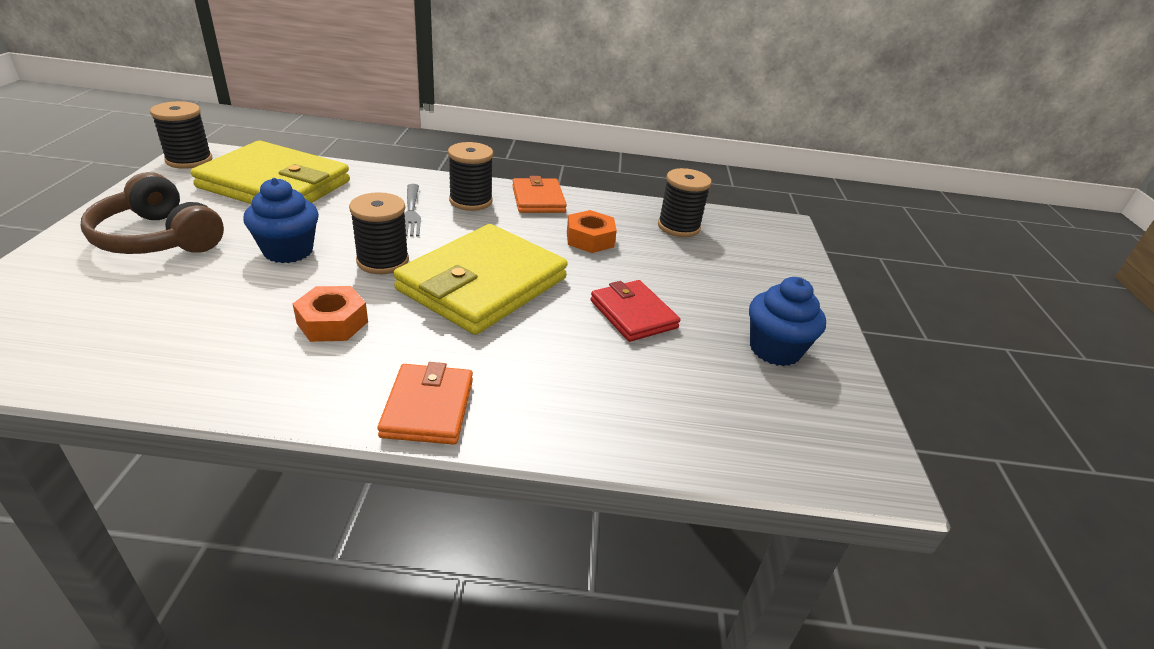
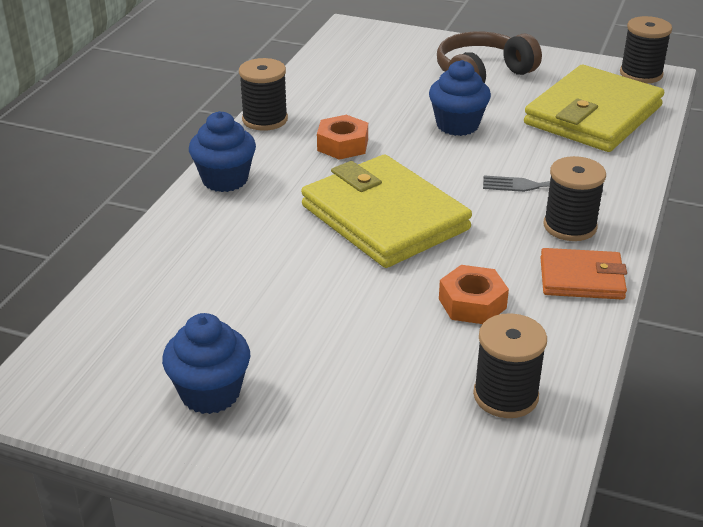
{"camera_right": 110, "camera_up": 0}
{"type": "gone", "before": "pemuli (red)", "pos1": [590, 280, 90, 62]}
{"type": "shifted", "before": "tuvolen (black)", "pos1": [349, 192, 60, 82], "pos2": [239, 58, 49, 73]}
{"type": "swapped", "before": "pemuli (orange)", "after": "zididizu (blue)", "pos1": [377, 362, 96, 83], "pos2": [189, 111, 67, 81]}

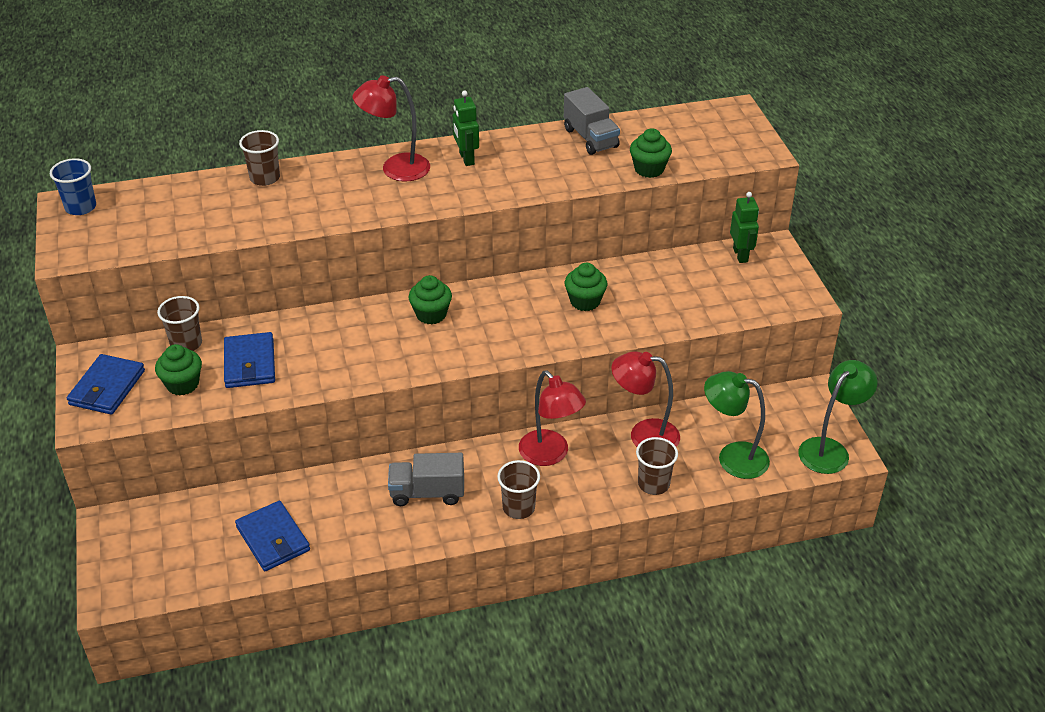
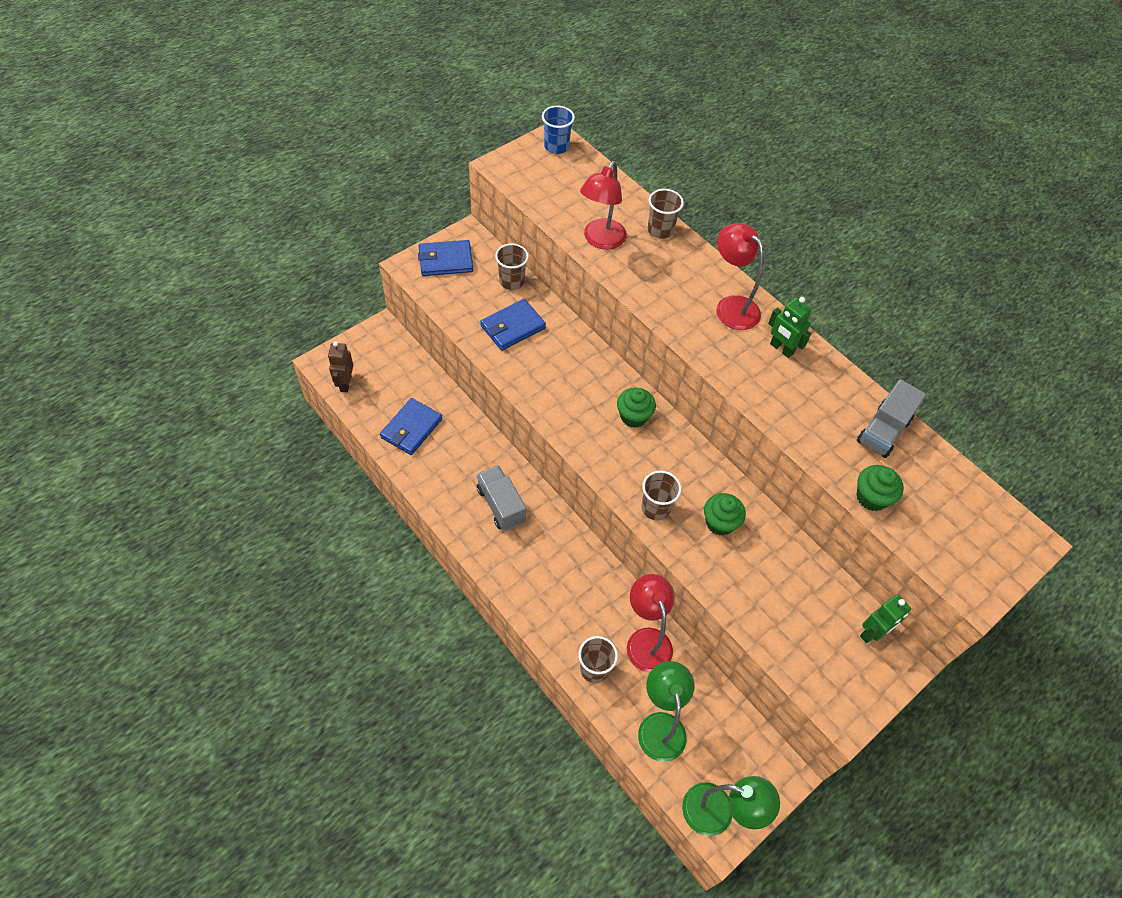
{"camera_right": 60, "camera_up": 15}
{"type": "gone", "before": "zididizu (green)", "pos1": [155, 344, 47, 51]}
{"type": "new", "after": "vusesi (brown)", "pos2": [328, 341, 25, 51]}
{"type": "shifted", "before": "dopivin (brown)", "pos1": [497, 460, 43, 59], "pos2": [641, 471, 40, 50]}
{"type": "shifted", "before": "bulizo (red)", "pos1": [519, 371, 67, 95], "pos2": [580, 161, 47, 89]}
{"type": "rotated", "before": "vusesi (green)", "pos1": [453, 91, 26, 75], "pos2": [768, 297, 44, 61], "turn": -90}

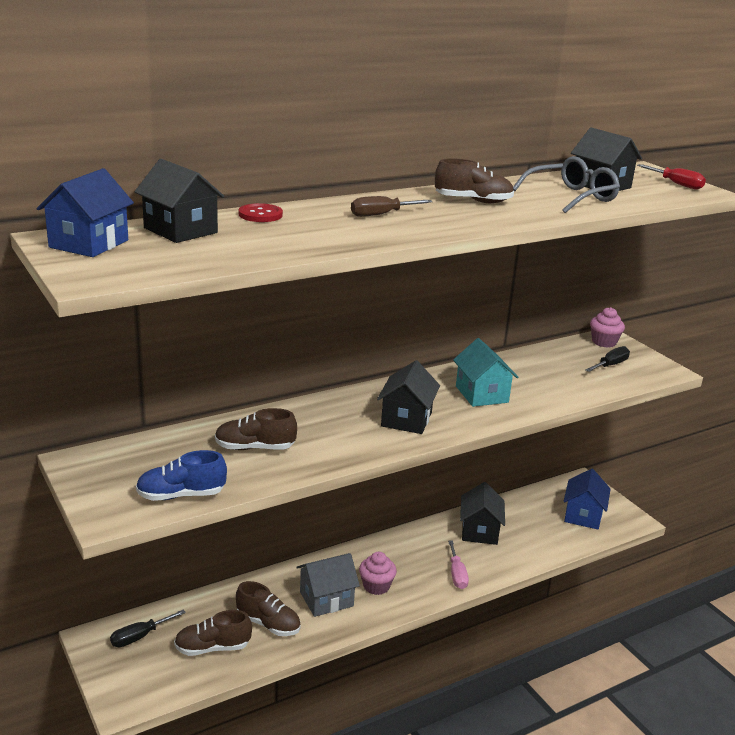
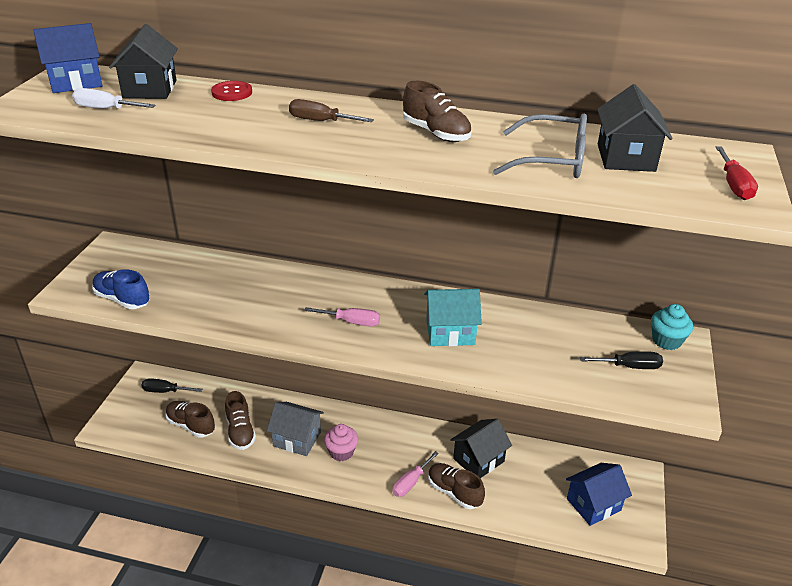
{"camera_right": 45, "camera_up": 10}
{"type": "new", "after": "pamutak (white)", "pos2": [72, 88, 84, 21]}
{"type": "shifted", "before": "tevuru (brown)", "pos1": [215, 408, 82, 42], "pos2": [428, 463, 57, 46]}
{"type": "swapped", "before": "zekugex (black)", "after": "pamutak (pink)", "pos1": [377, 360, 63, 74], "pos2": [304, 307, 76, 19]}
{"type": "repainted", "before": "zididizu (pink)", "after": "zididizu (turquoise)", "pos1": [590, 307, 35, 41], "pos2": [651, 304, 42, 46]}
{"type": "rotated", "before": "zekugex (turquoise)", "pos1": [453, 338, 65, 69], "pos2": [424, 289, 58, 57], "turn": 60}

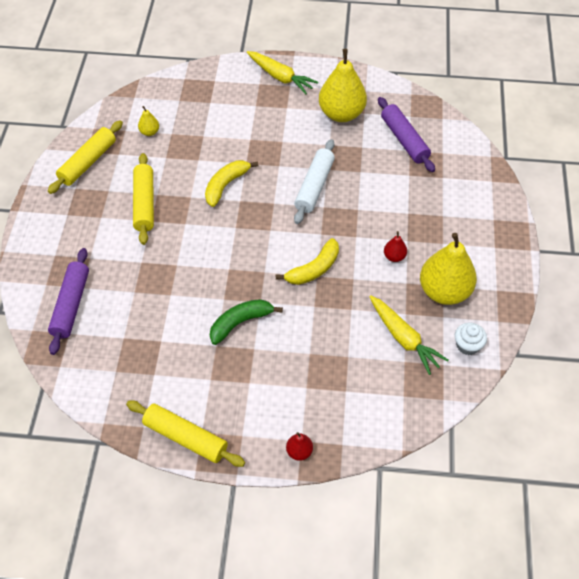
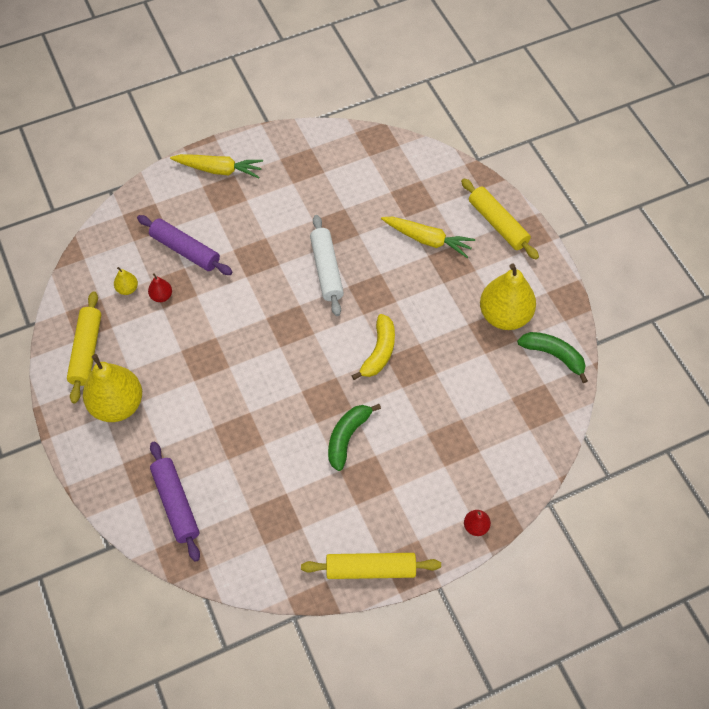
{"camera_right": -30, "camera_up": 5}
{"type": "gone", "before": "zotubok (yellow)", "pos1": [205, 160, 54, 47]}
{"type": "shifted", "before": "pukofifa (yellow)", "pos1": [133, 153, 21, 92], "pos2": [461, 178, 78, 82]}
{"type": "shifted", "before": "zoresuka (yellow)", "pos1": [319, 49, 48, 73], "pos2": [83, 354, 59, 68]}
{"type": "shifted", "before": "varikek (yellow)", "pos1": [369, 295, 80, 80], "pos2": [381, 217, 94, 41]}
{"type": "shifted", "before": "pukofifa (purple)", "pos1": [378, 97, 57, 75], "pos2": [137, 215, 95, 60]}
{"type": "shifted", "before": "zoresuka (red)", "pos1": [384, 231, 23, 31], "pos2": [148, 273, 24, 29]}
{"type": "swapped", "before": "zididizu (white)", "after": "zotubok (green)", "pos1": [455, 323, 32, 32], "pos2": [517, 332, 71, 51]}

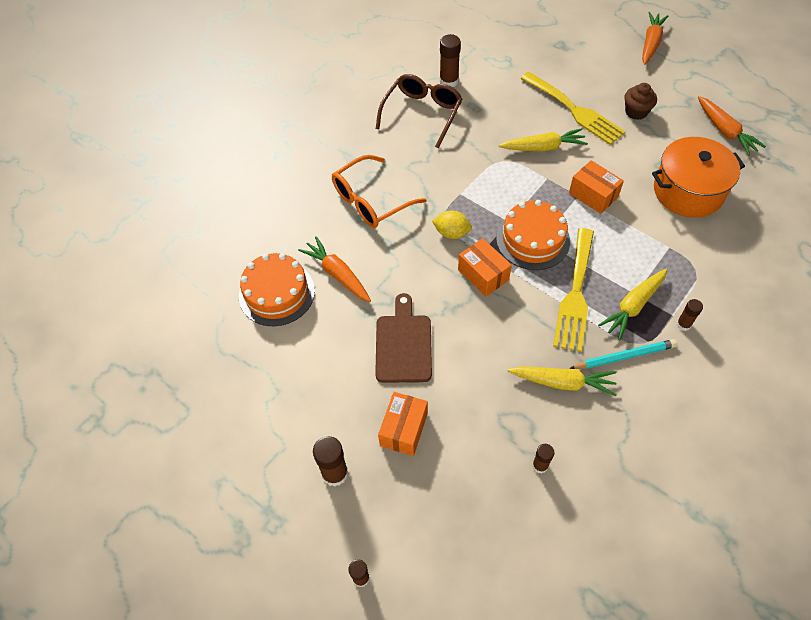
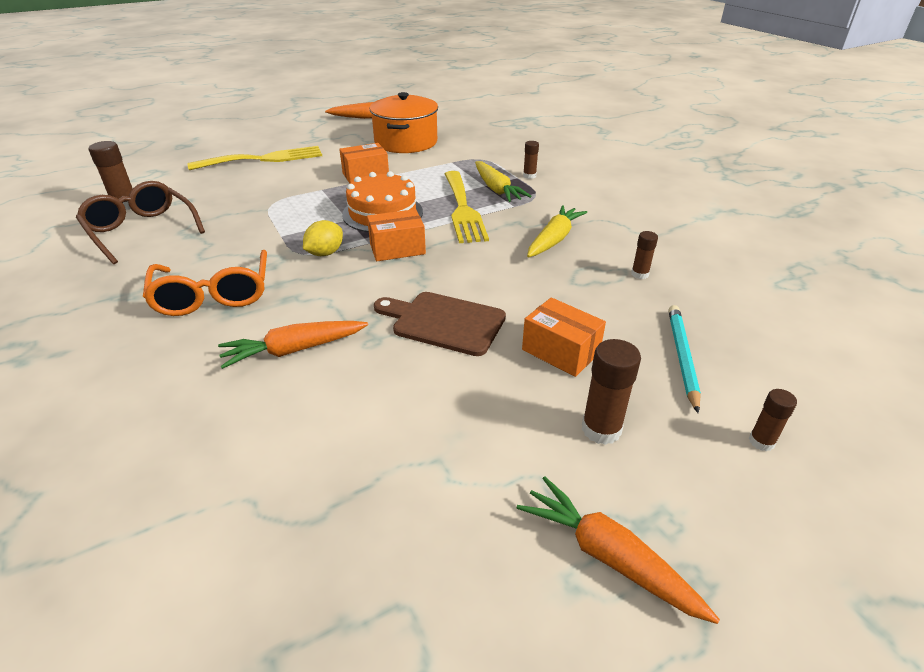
{"camera_right": -70, "camera_up": -20}
{"type": "gone", "before": "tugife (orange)", "pos1": [239, 253, 76, 73]}
{"type": "gone", "before": "varikek (yellow)", "pos1": [499, 128, 89, 23]}
{"type": "gone", "before": "zididizu (brown)", "pos1": [625, 83, 32, 37]}
{"type": "shifted", "before": "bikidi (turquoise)", "pos1": [569, 339, 109, 30], "pos2": [668, 305, 33, 108]}
{"type": "shifted", "before": "varikek (orange)", "pos1": [642, 12, 26, 53], "pos2": [517, 476, 203, 148]}
{"type": "rotated", "before": "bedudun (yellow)", "pos1": [553, 228, 41, 124], "pos2": [445, 171, 44, 72], "turn": 45}

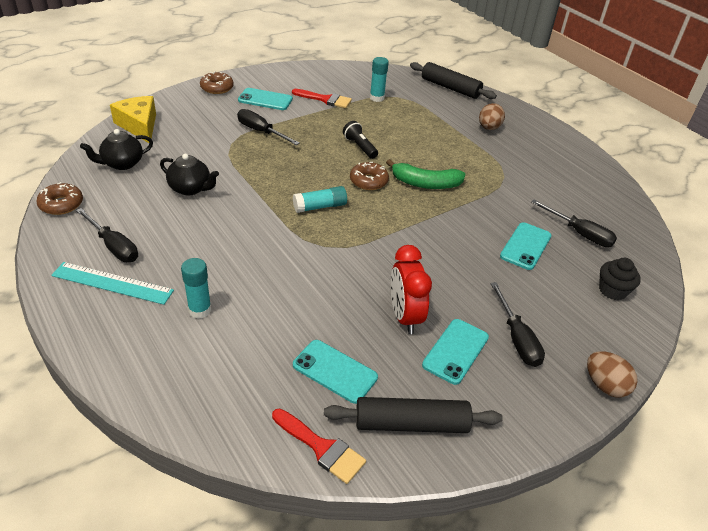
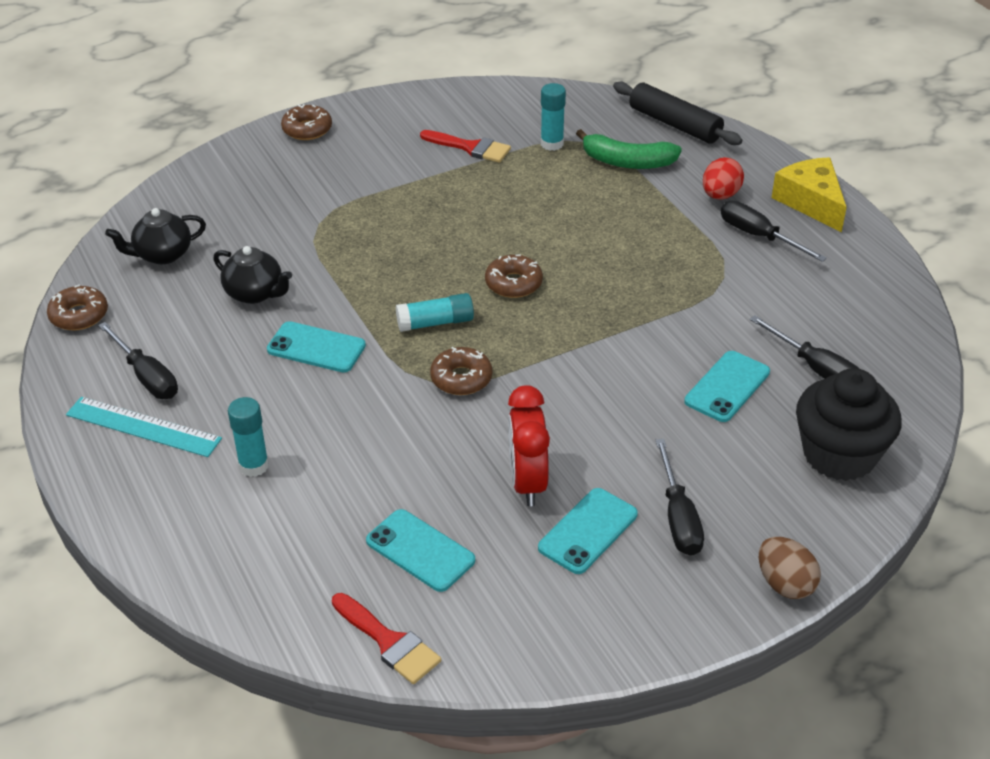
{"camera_right": 10, "camera_up": 0}
{"type": "gone", "before": "pukofifa (black)", "pos1": [324, 397, 179, 36]}
{"type": "gone", "before": "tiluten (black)", "pos1": [343, 121, 35, 38]}
{"type": "new", "after": "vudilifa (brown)", "pos2": [430, 347, 62, 48]}
{"type": "shifted", "before": "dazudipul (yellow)", "pos1": [110, 96, 46, 47], "pos2": [772, 157, 75, 75]}
{"type": "shifted", "before": "pamutak (black)", "pos1": [237, 109, 62, 36], "pos2": [721, 201, 106, 61]}
{"type": "shifted", "before": "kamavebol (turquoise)", "pos1": [238, 88, 55, 22], "pos2": [267, 321, 99, 51]}
{"type": "shifted", "before": "zotubok (green)", "pos1": [386, 159, 79, 30], "pos2": [576, 129, 106, 40]}
{"type": "repainted", "before": "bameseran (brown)", "after": "bameseran (red)", "pos1": [479, 103, 26, 27], "pos2": [703, 157, 41, 43]}
{"type": "scaled", "before": "zididizu (black)", "pos1": [599, 258, 42, 42], "pos2": [796, 368, 106, 113], "scale": 1.81}

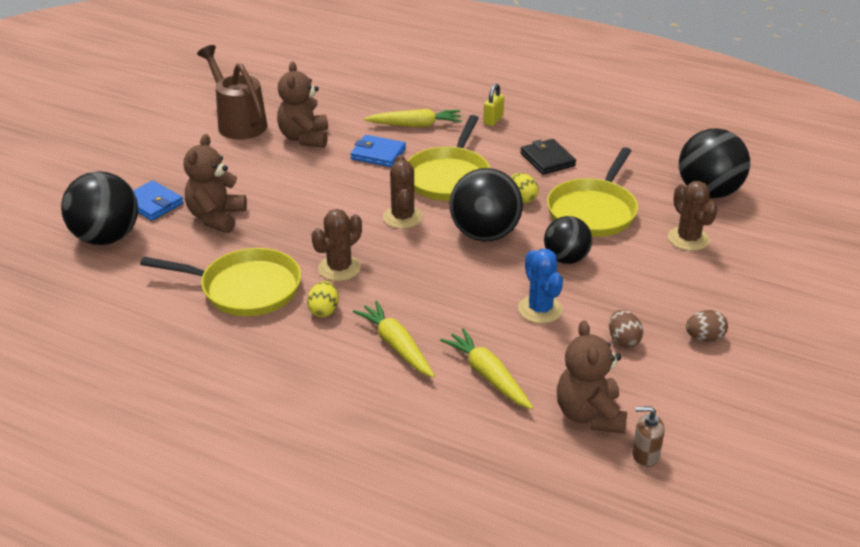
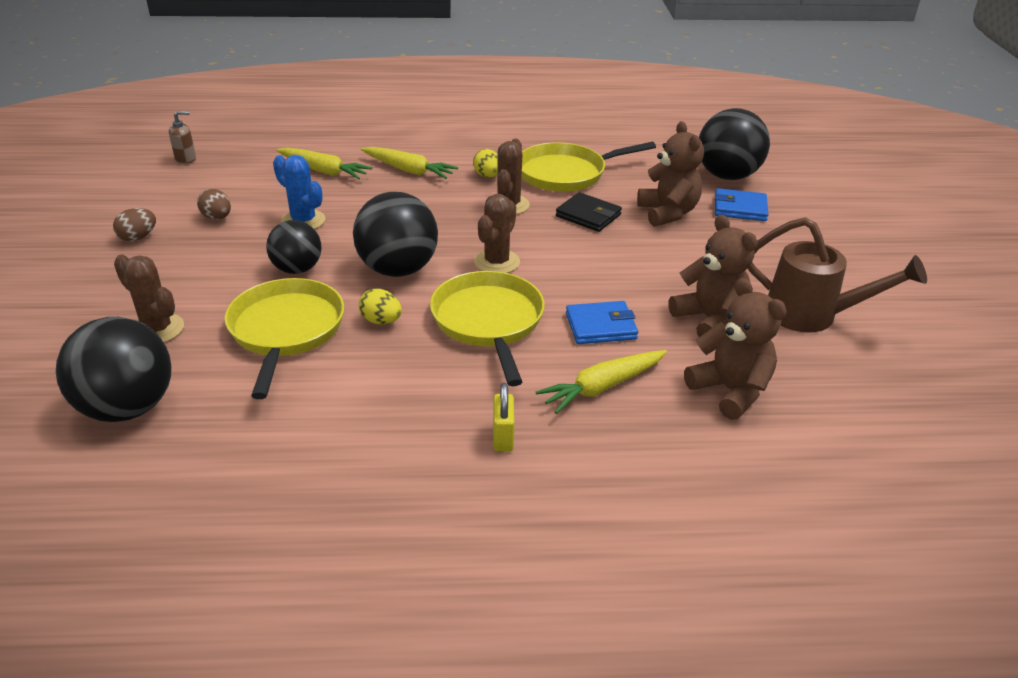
{"camera_right": 150, "camera_up": 0}
{"type": "shifted", "before": "pemuli (black)", "pos1": [520, 139, 56, 36], "pos2": [556, 192, 66, 40]}
{"type": "shifted", "before": "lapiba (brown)", "pos1": [557, 320, 70, 113], "pos2": [684, 278, 103, 142]}
{"type": "rotated", "before": "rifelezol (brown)", "pos1": [383, 155, 40, 74], "pos2": [474, 194, 46, 79], "turn": 60}

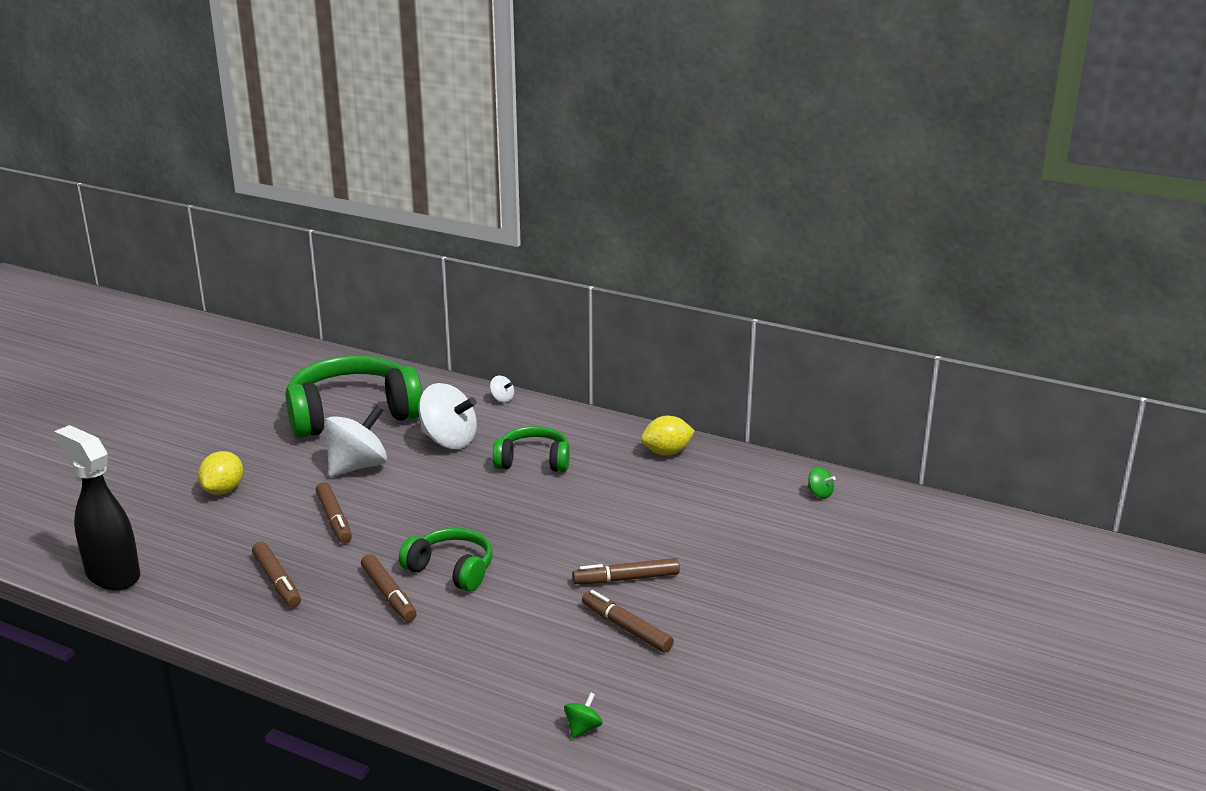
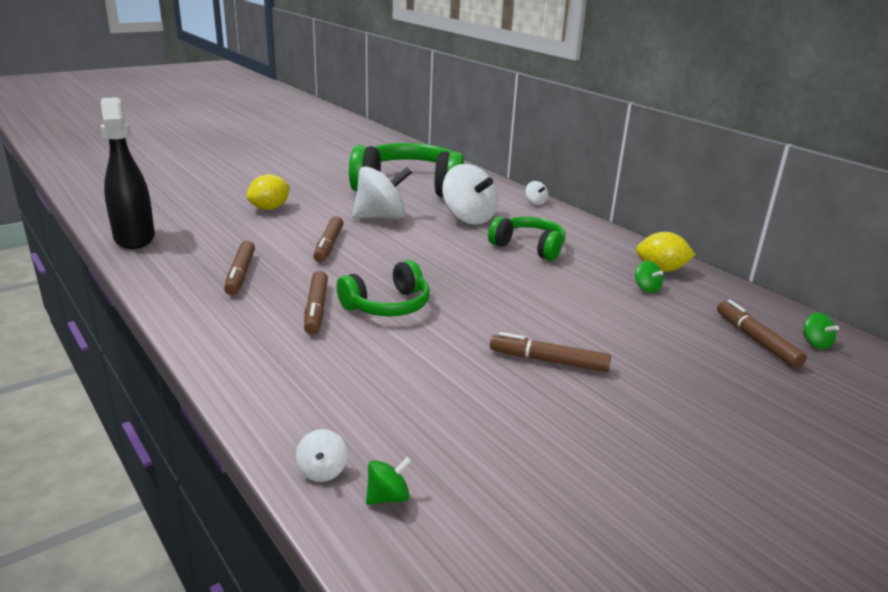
{"camera_right": 25, "camera_up": 0}
{"type": "new", "after": "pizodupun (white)", "pos2": [296, 429, 52, 53]}
{"type": "new", "after": "pizodupun (green)", "pos2": [635, 261, 28, 32]}
{"type": "shifted", "before": "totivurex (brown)", "pos1": [582, 590, 92, 63], "pos2": [717, 300, 90, 68]}
{"type": "rotated", "before": "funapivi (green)", "pos1": [399, 528, 94, 64], "pos2": [337, 260, 93, 56], "turn": 90}

